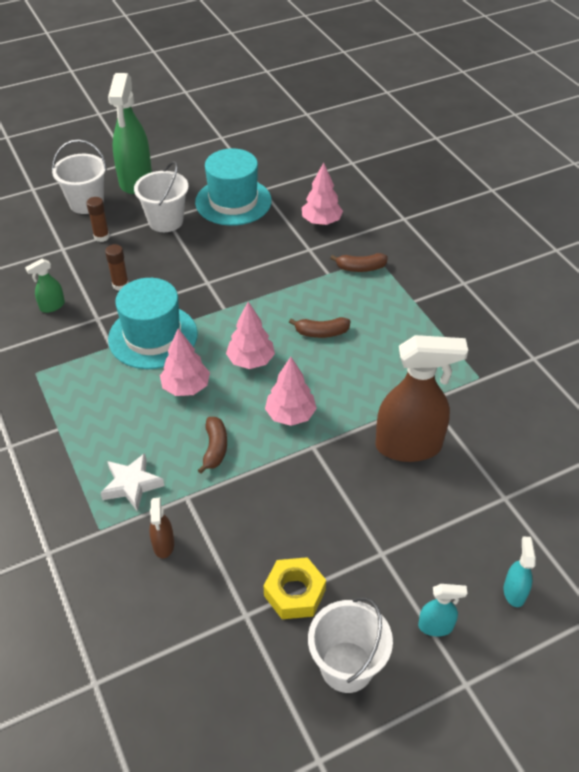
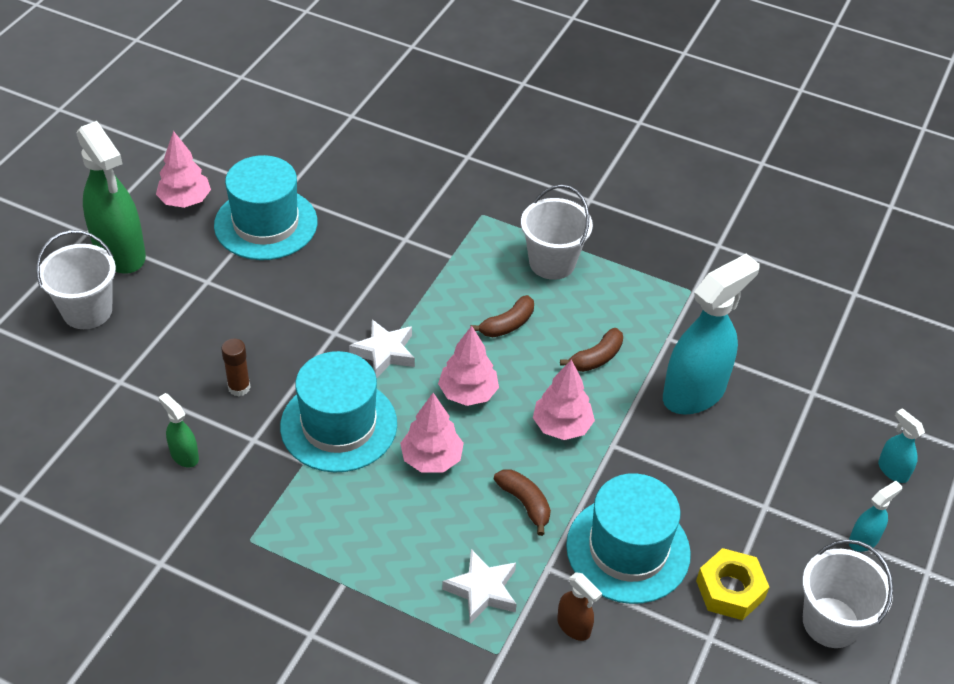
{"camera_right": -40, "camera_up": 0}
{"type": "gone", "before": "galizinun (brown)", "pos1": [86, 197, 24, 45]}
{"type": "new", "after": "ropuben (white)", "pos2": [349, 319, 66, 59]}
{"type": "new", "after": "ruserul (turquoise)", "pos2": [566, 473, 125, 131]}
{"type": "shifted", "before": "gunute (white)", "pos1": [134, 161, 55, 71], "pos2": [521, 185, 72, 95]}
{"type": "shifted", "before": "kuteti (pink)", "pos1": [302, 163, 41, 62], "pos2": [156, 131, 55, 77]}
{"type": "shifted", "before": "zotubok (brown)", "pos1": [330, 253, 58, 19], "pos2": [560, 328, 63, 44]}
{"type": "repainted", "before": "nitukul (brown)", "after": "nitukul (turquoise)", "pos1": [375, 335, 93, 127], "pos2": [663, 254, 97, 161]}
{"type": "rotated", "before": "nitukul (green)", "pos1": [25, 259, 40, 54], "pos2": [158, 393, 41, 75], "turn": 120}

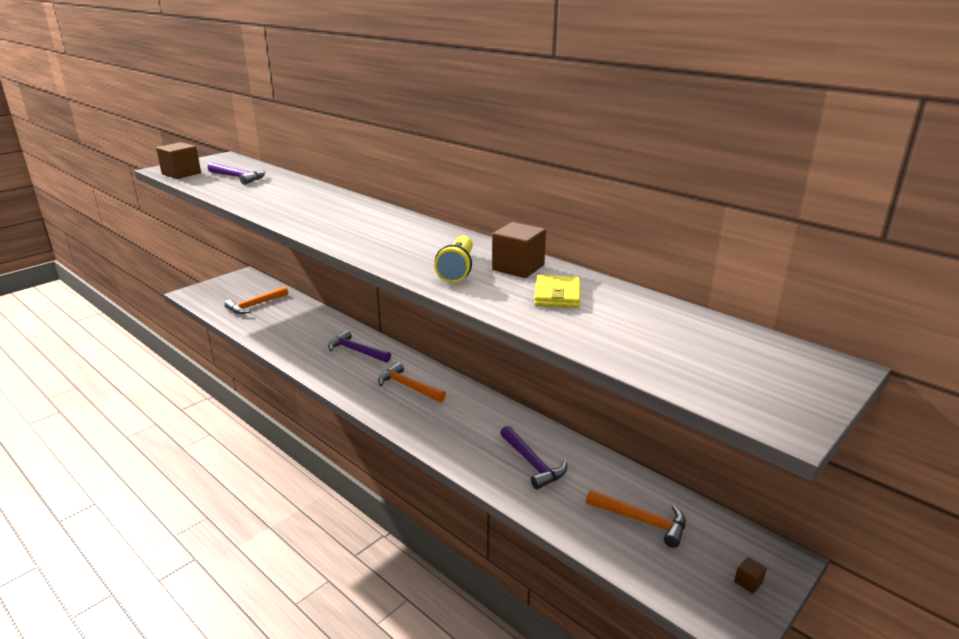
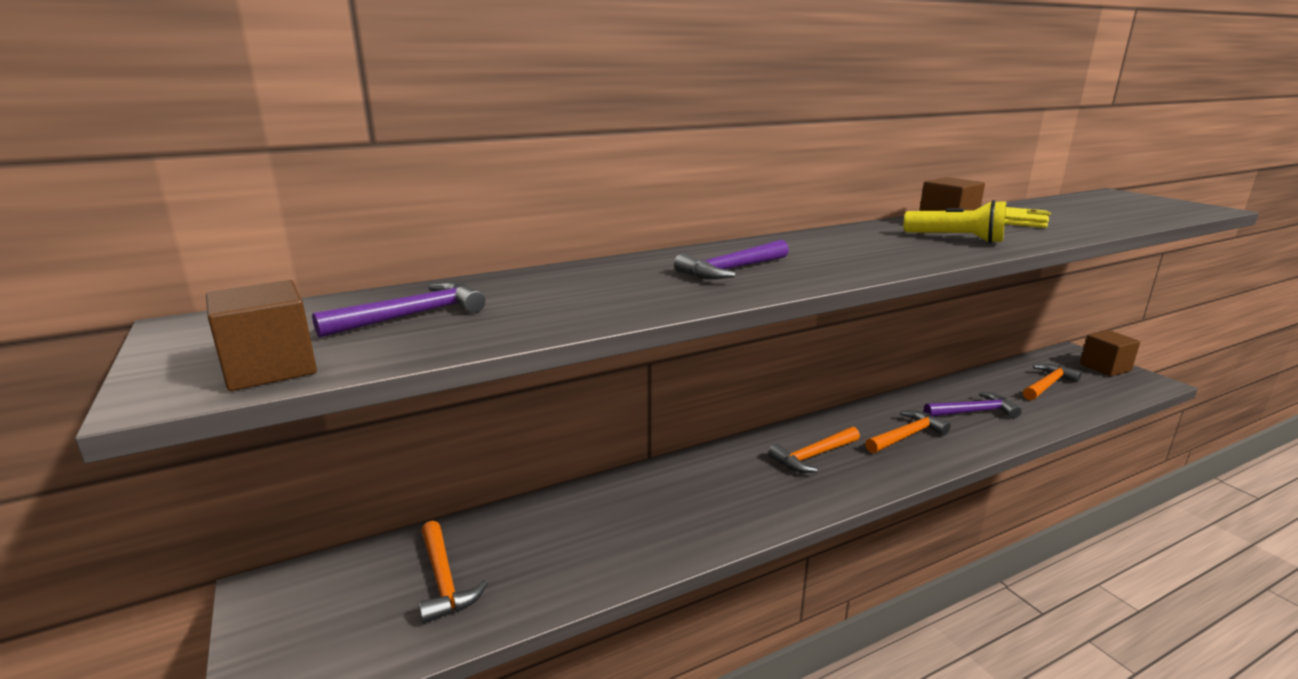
{"camera_right": -70, "camera_up": -5}
{"type": "new", "after": "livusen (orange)", "pos2": [865, 411, 86, 42]}
{"type": "shifted", "before": "livusen (purple)", "pos1": [328, 330, 63, 33], "pos2": [674, 240, 115, 39]}
{"type": "scaled", "before": "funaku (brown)", "pos1": [734, 557, 33, 37], "pos2": [1080, 330, 60, 46], "scale": 2.19}

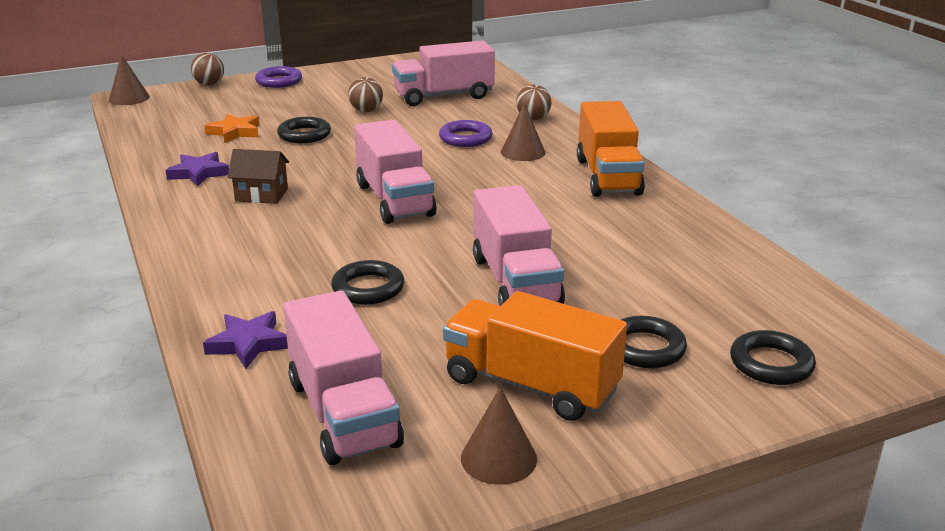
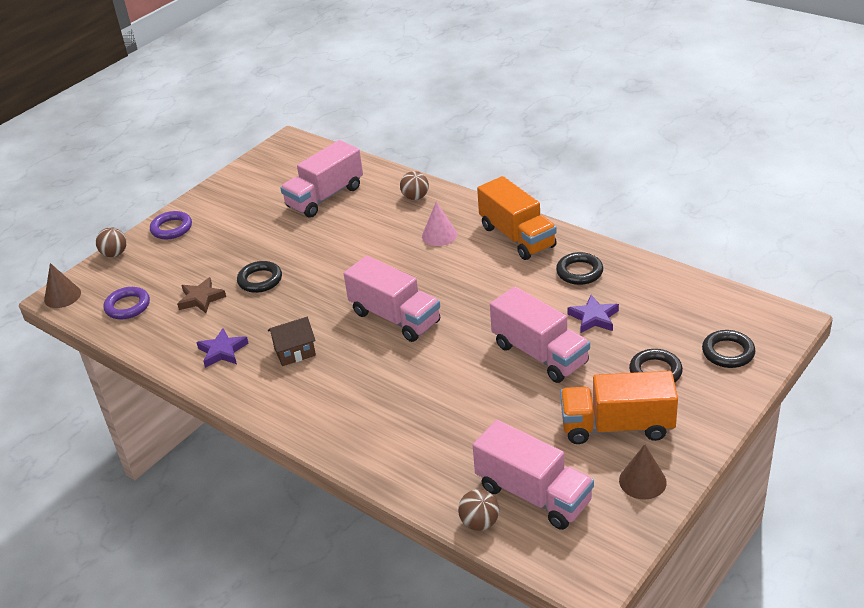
{"camera_right": -25, "camera_up": 10}
{"type": "shifted", "before": "ropuben (purple)", "pos1": [203, 311, 85, 58], "pos2": [567, 295, 52, 38]}
{"type": "shifted", "before": "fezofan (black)", "pos1": [331, 260, 74, 45], "pos2": [556, 252, 47, 33]}
{"type": "shifted", "before": "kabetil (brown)", "pos1": [348, 77, 35, 35], "pos2": [458, 489, 41, 42]}
{"type": "shifted", "before": "fezofan (purple)", "pos1": [439, 120, 54, 27], "pos2": [103, 287, 47, 32]}
{"type": "repainted", "before": "ropuben (orange)", "after": "ropuben (brown)", "pos1": [204, 114, 56, 29], "pos2": [177, 277, 49, 36]}
{"type": "repainted", "before": "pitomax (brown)", "after": "pitomax (pink)", "pos1": [501, 103, 44, 58], "pos2": [422, 202, 35, 44]}

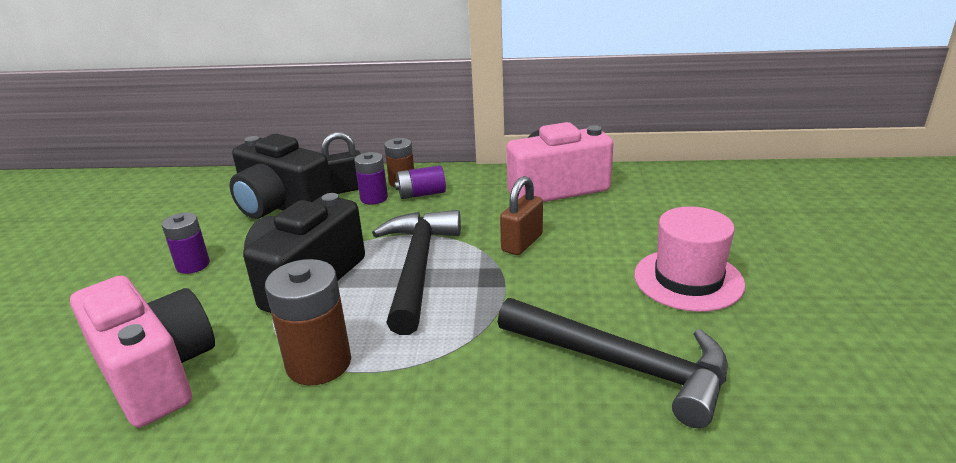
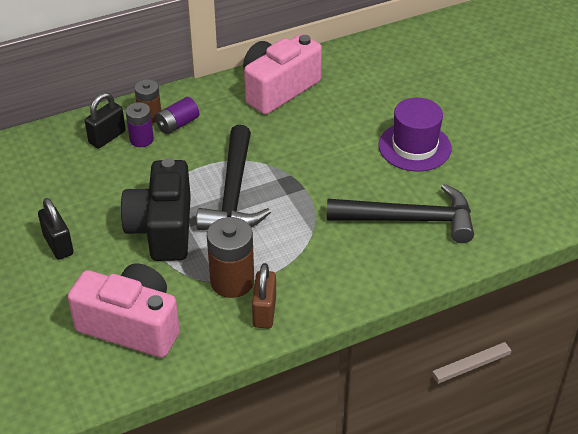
{"camera_right": -30, "camera_up": 15}
{"type": "gone", "before": "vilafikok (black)", "pos1": [230, 134, 103, 85]}
{"type": "shifted", "before": "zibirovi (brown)", "pos1": [500, 176, 43, 79], "pos2": [252, 263, 24, 65]}
{"type": "swapped", "before": "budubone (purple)", "after": "zibirovi (black)", "pos1": [162, 213, 48, 61], "pos2": [38, 198, 36, 62]}
{"type": "repainted", "before": "ruserul (pink)", "after": "ruserul (purple)", "pos1": [634, 206, 111, 106], "pos2": [378, 98, 73, 74]}
{"type": "rotated", "before": "livusen (black)", "pos1": [372, 210, 89, 125], "pos2": [196, 125, 75, 105], "turn": -150}

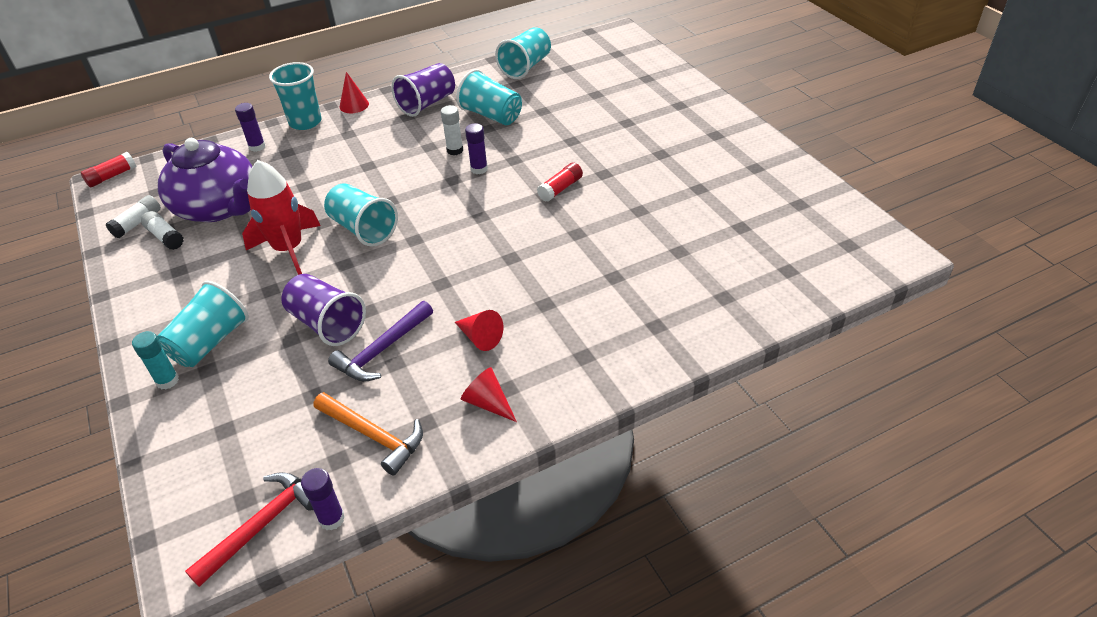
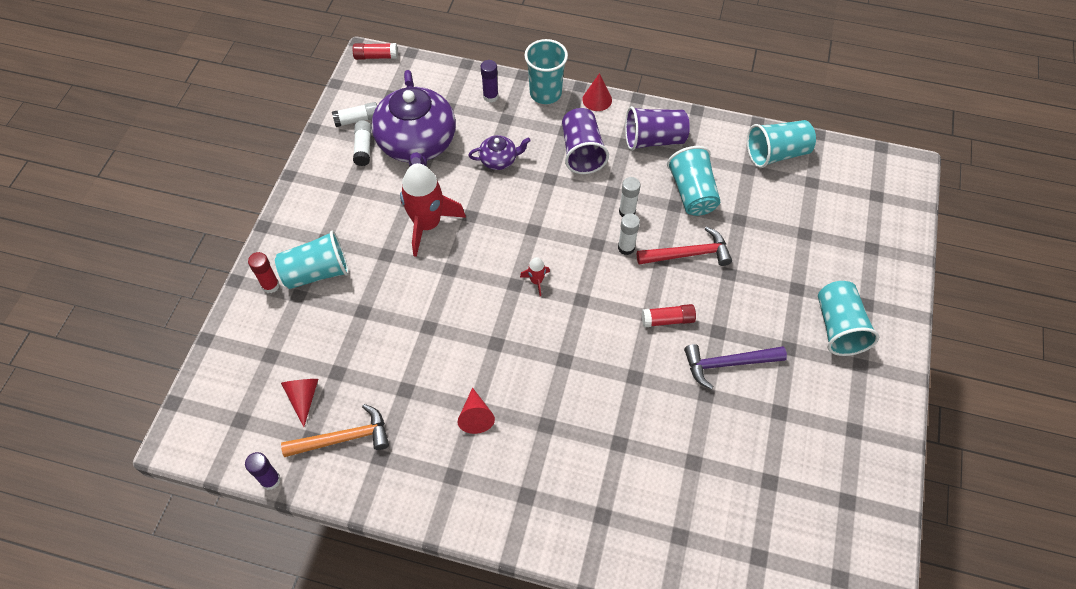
{"camera_right": 40, "camera_up": 15}
{"type": "new", "after": "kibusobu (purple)", "pos2": [468, 135, 63, 35]}
{"type": "new", "after": "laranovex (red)", "pos2": [520, 257, 30, 39]}
{"type": "shifted", "before": "livusen (red)", "pos1": [185, 472, 128, 115], "pos2": [637, 227, 95, 39]}
{"type": "shifted", "before": "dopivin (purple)", "pos1": [281, 274, 85, 72], "pos2": [562, 108, 47, 66]}
{"type": "shifted", "before": "dopivin (turquoise)", "pos1": [324, 183, 74, 64], "pos2": [818, 281, 61, 75]}
{"type": "shifted", "before": "livusen (purple)", "pos1": [328, 301, 105, 81], "pos2": [684, 344, 103, 45]}
{"type": "shifted", "before": "pitomax (red)", "pos1": [461, 367, 56, 55], "pos2": [281, 379, 37, 48]}
{"type": "repainted", "before": "galizinun (turquoise)", "after": "galizinun (red)", "pos1": [132, 331, 47, 59], "pos2": [248, 252, 32, 41]}
{"type": "repainted", "before": "galizinun (purple)", "after": "galizinun (white)", "pos1": [465, 123, 23, 51], "pos2": [618, 213, 22, 42]}
{"type": "rotated", "before": "livusen (orange)", "pos1": [313, 392, 110, 83], "pos2": [281, 404, 108, 53], "turn": -90}

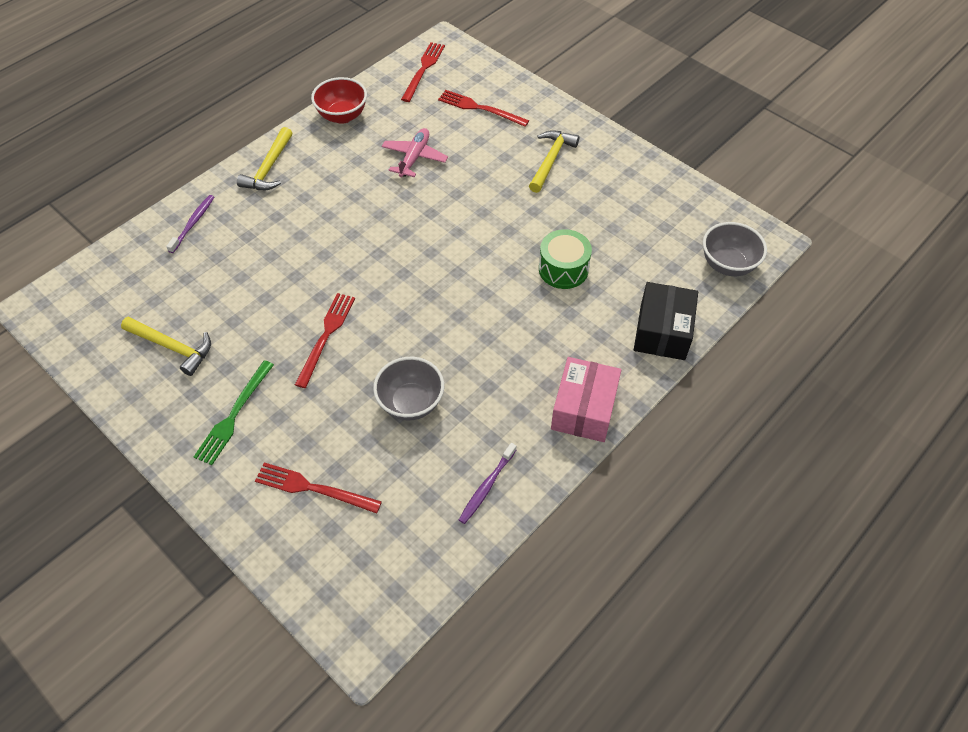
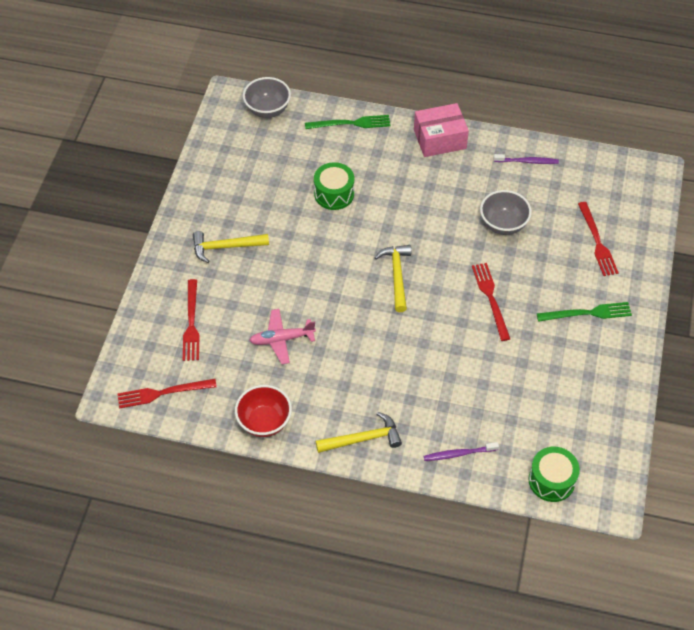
{"camera_right": -120, "camera_up": 0}
{"type": "new", "after": "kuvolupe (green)", "pos2": [528, 447, 52, 55]}
{"type": "shifted", "before": "livusen (yellow)", "pos1": [121, 316, 90, 60], "pos2": [375, 245, 36, 67]}
{"type": "swapped", "before": "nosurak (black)", "after": "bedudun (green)", "pos1": [634, 282, 64, 78], "pos2": [305, 115, 85, 14]}
{"type": "rotated", "before": "bedudun (red)", "pos1": [295, 293, 60, 95], "pos2": [472, 263, 38, 78], "turn": 90}

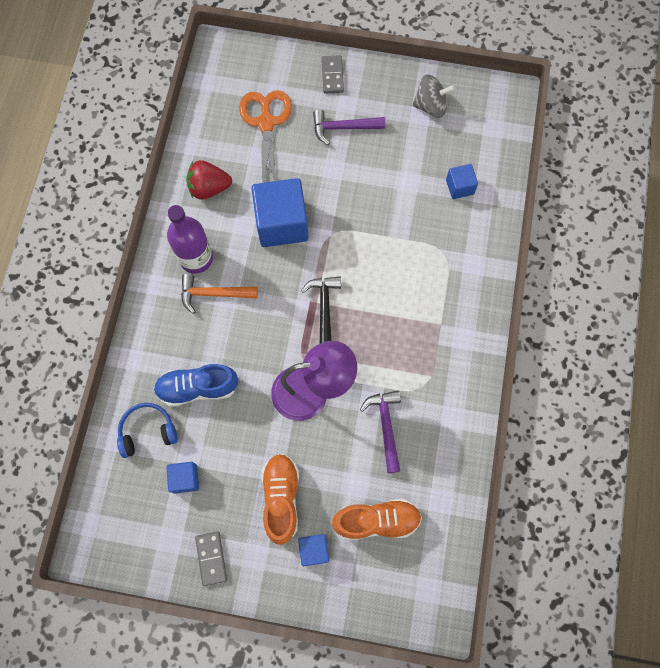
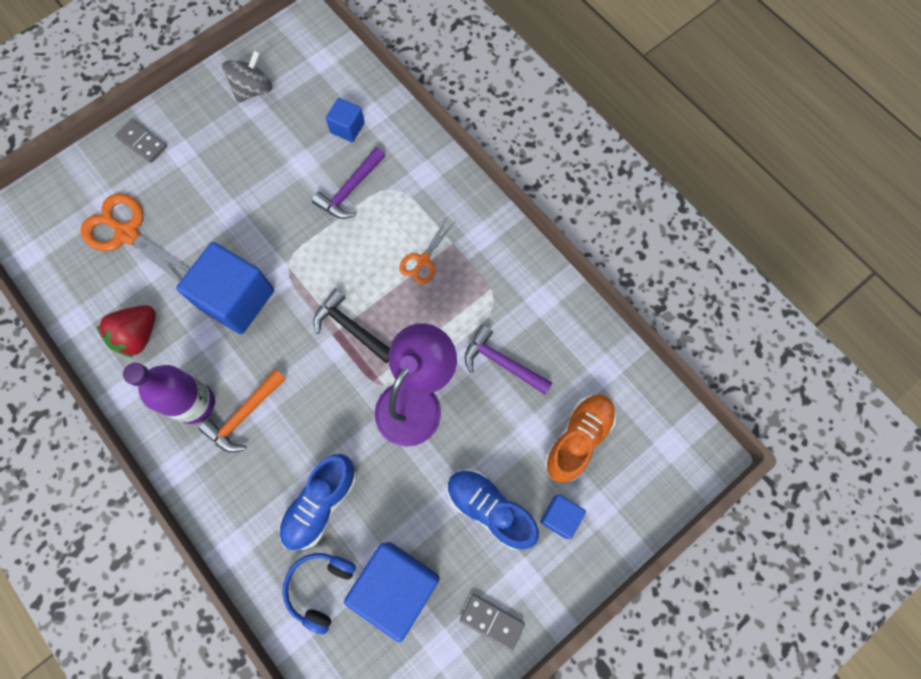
{"camera_right": -50, "camera_up": 0}
{"type": "new", "after": "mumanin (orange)", "pos2": [399, 218, 56, 67]}
{"type": "shifted", "before": "livusen (purple)", "pos1": [313, 109, 72, 36], "pos2": [312, 147, 73, 72]}
{"type": "repainted", "before": "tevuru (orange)", "after": "tevuru (blue)", "pos1": [261, 454, 38, 91], "pos2": [448, 469, 91, 80]}
{"type": "scaled", "before": "funaku (blue)", "pos1": [166, 462, 33, 32], "pos2": [344, 542, 96, 100], "scale": 2.0}

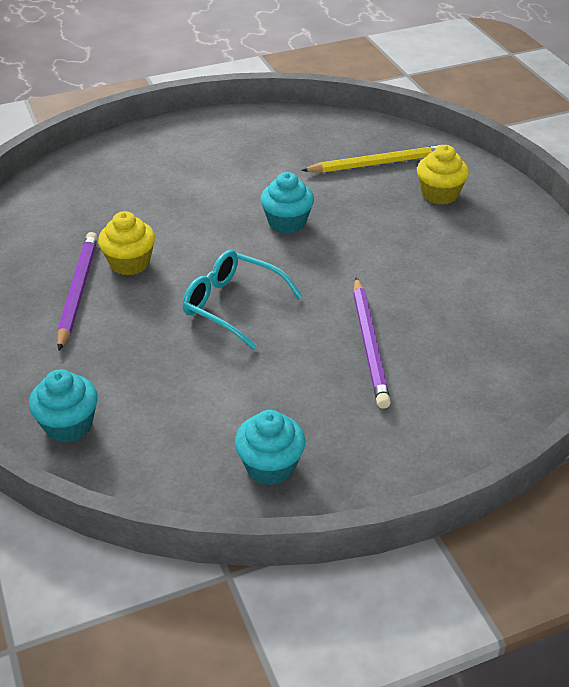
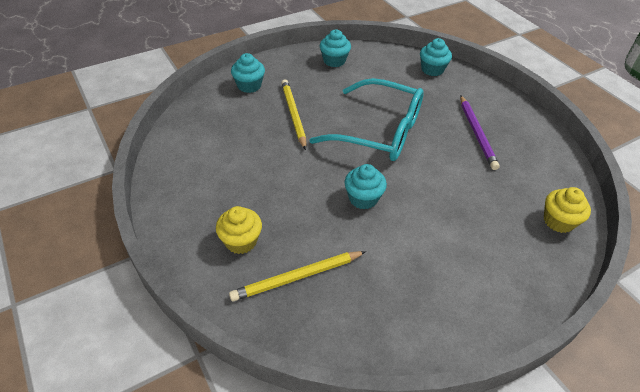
{"camera_right": 170, "camera_up": 5}
{"type": "new", "after": "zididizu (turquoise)", "pos2": [231, 53, 34, 40]}
{"type": "shifted", "before": "zididizu (yellow)", "pos1": [98, 211, 57, 64], "pos2": [544, 187, 47, 46]}
{"type": "repainted", "before": "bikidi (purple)", "after": "bikidi (yellow)", "pos1": [353, 277, 38, 132], "pos2": [281, 79, 25, 71]}
{"type": "scaled", "before": "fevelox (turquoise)", "pos1": [183, 250, 120, 99], "pos2": [309, 78, 115, 83], "scale": 1.66}

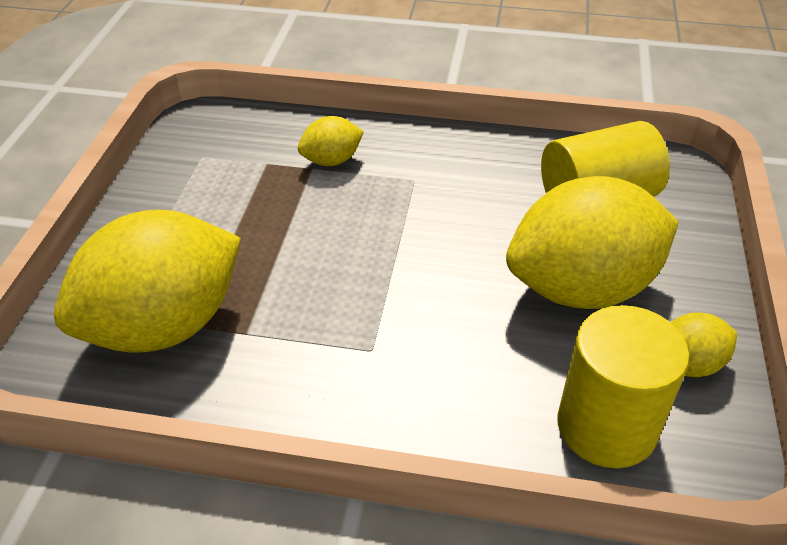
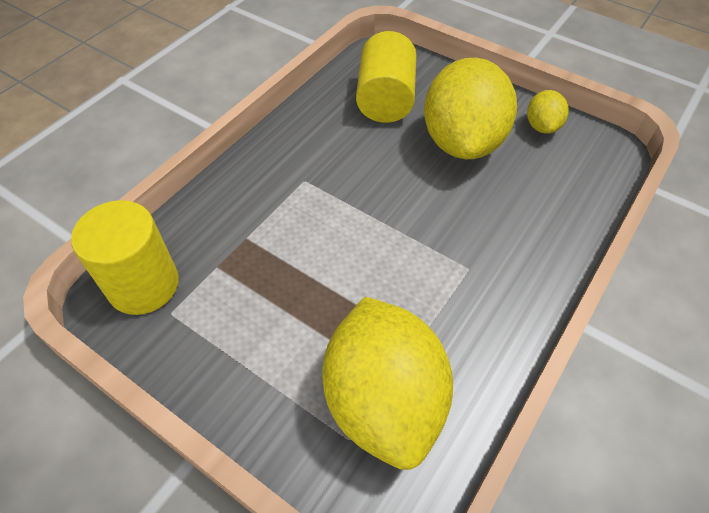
{"camera_right": -65, "camera_up": 10}
{"type": "gone", "before": "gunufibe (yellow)", "pos1": [298, 116, 66, 50]}
{"type": "shifted", "before": "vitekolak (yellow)", "pos1": [557, 305, 133, 163], "pos2": [71, 200, 108, 115]}

